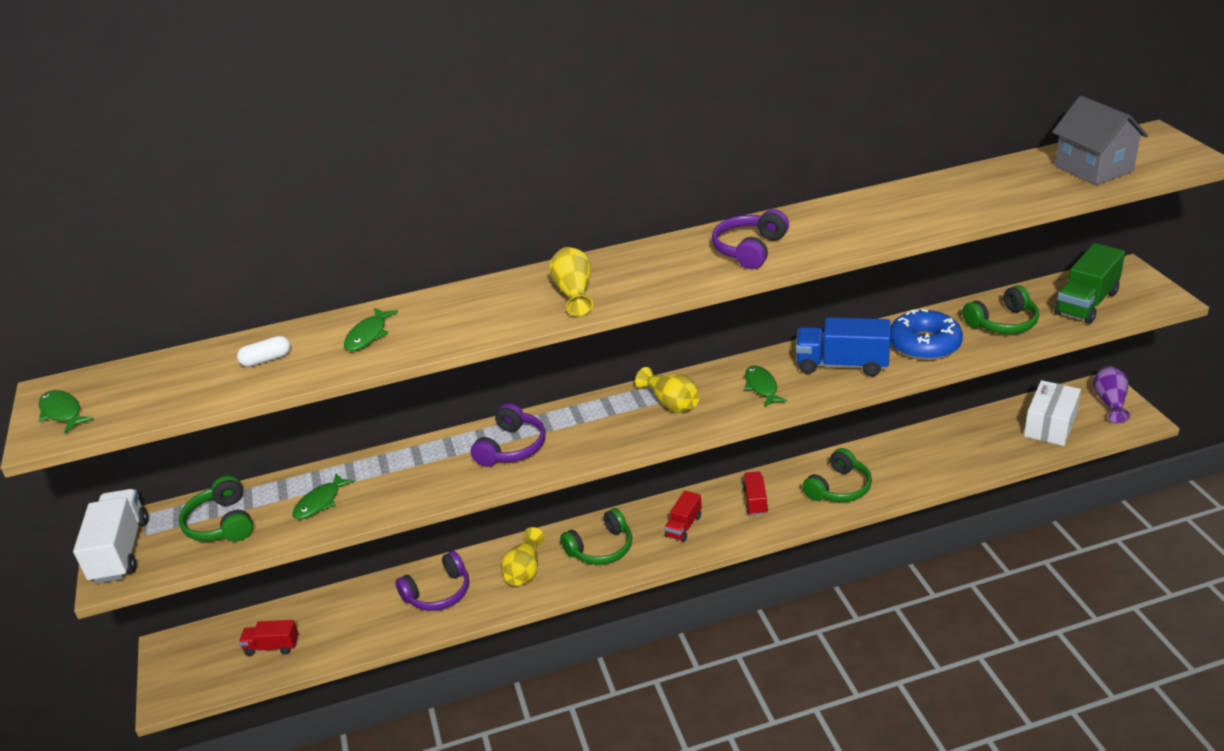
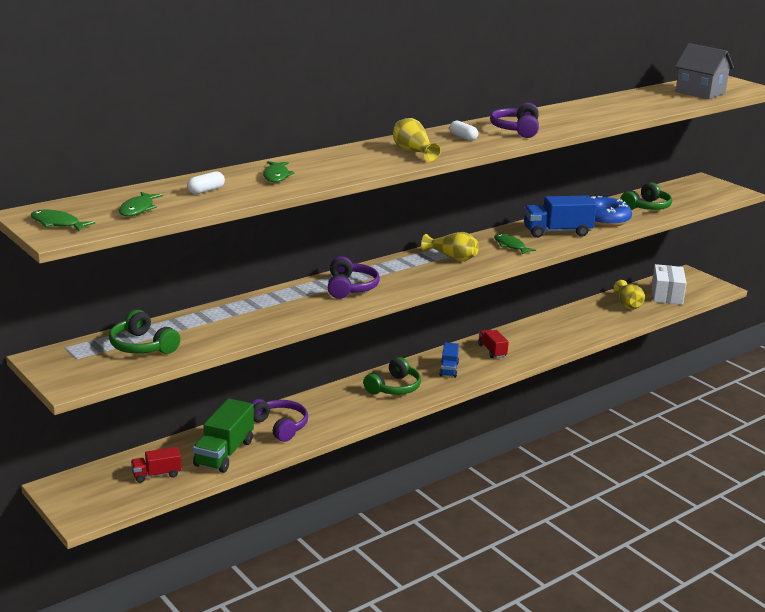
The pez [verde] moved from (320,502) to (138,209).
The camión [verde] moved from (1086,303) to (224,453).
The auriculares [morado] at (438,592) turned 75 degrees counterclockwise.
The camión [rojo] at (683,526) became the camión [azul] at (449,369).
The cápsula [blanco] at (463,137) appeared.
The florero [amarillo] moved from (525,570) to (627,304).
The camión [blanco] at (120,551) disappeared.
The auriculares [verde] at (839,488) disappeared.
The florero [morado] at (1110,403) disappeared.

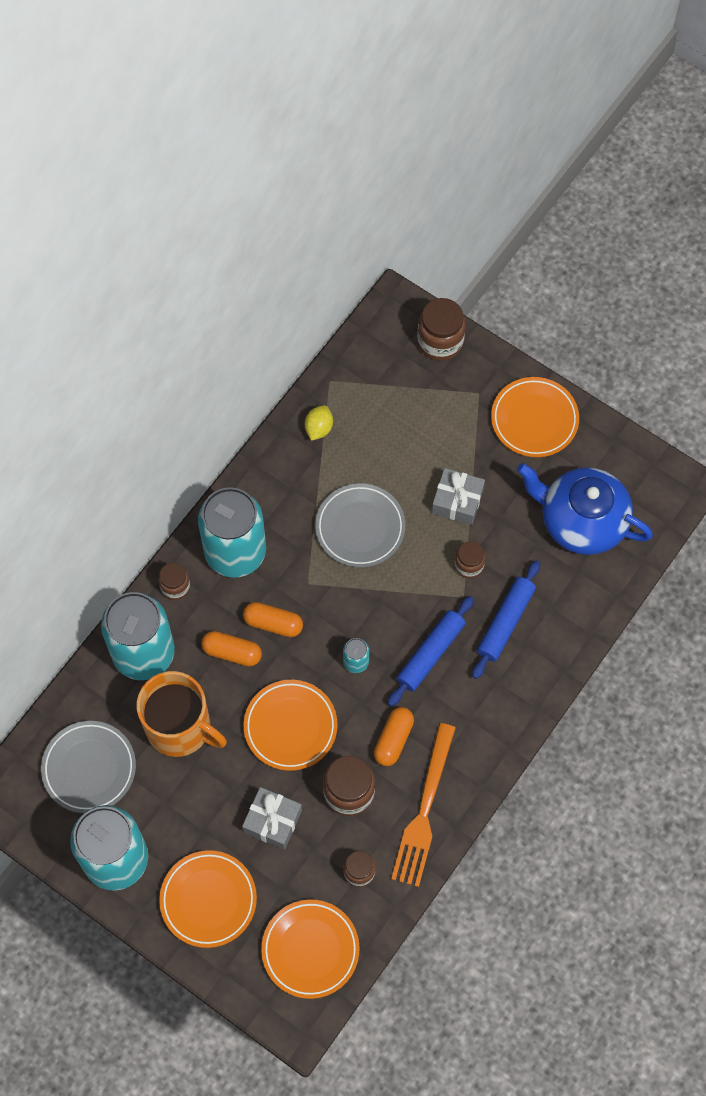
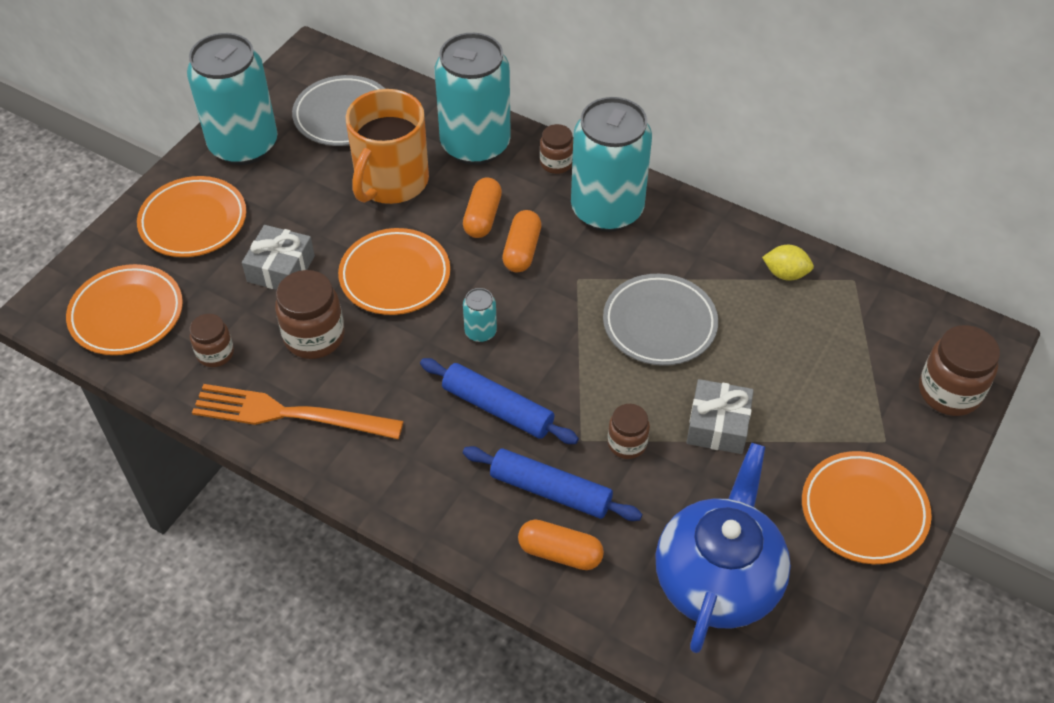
The cápsula [naranja] moved from (393,739) to (560,553).

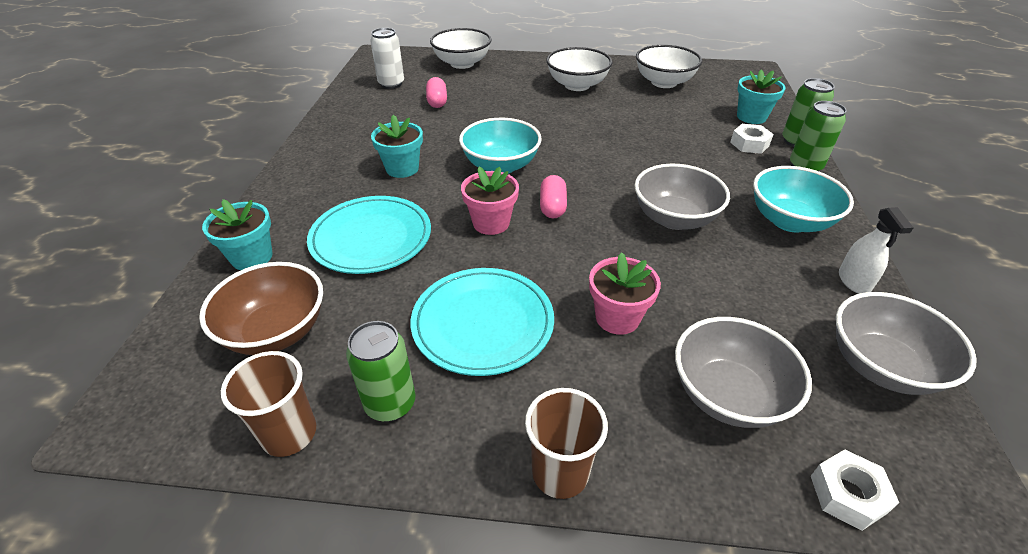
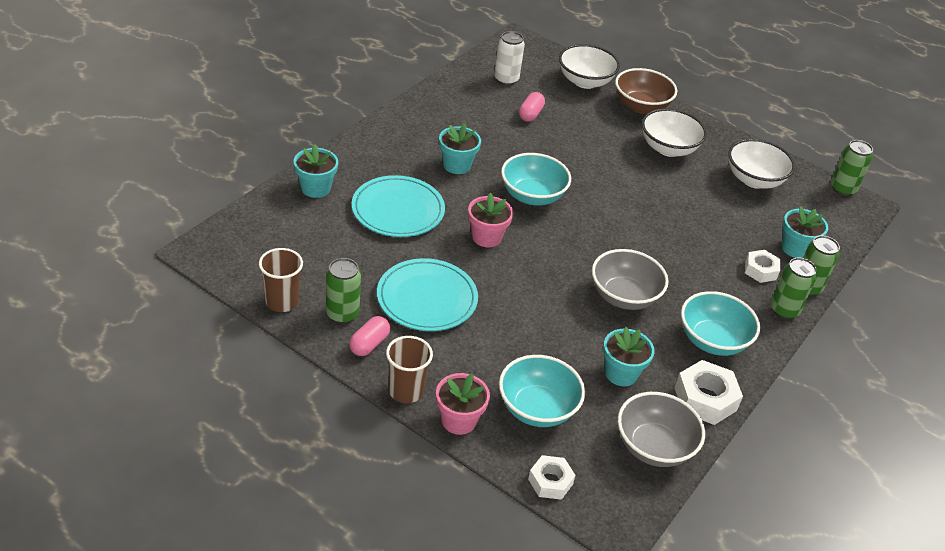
The cápsula [rosa] moved from (552,207) to (369,344).
The maceta [rosa] moved from (617,317) to (458,420).
The cuenco [gris] at (728,395) became the cuenco [turquesa] at (537,409).
The maceta [turquesa] at (621,373) appeared.
The cuenco [marrón] moved from (276,331) to (641,106).
The pulverizador [blanco] at (854,281) was replaced by the tuerca [blanco] at (705,399).
The lata [verde] at (842,189) appeared.

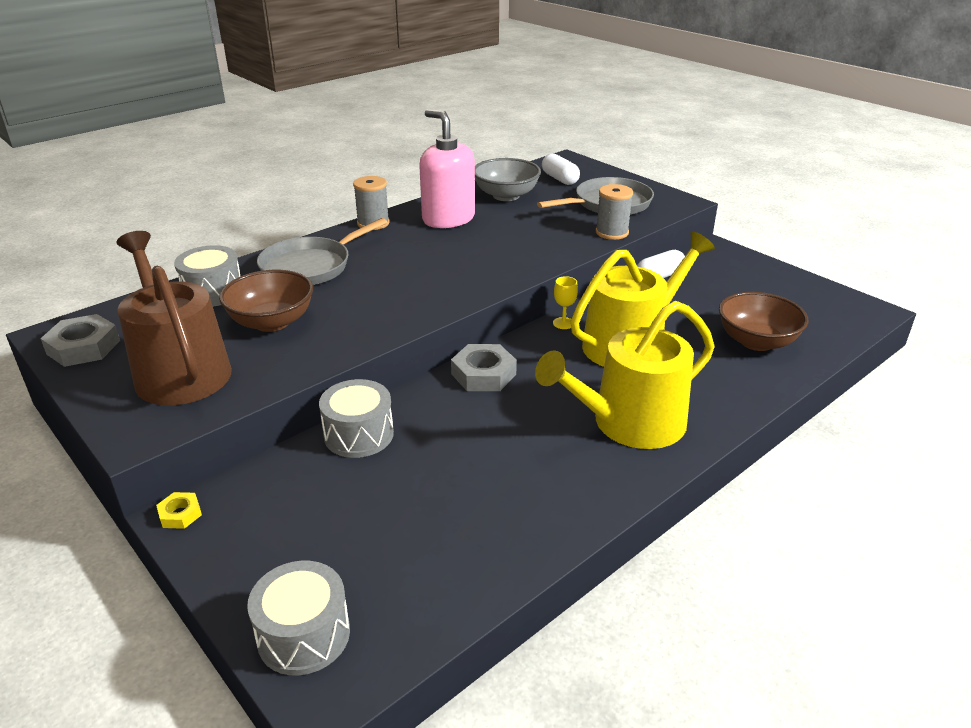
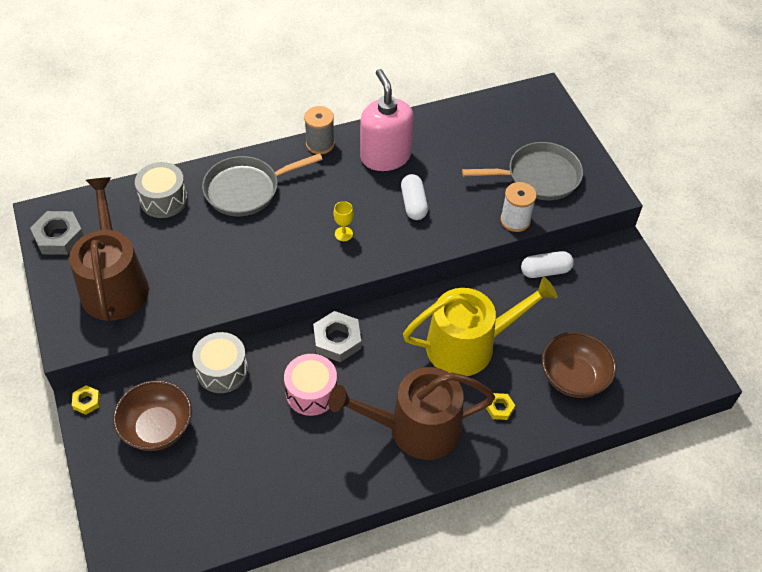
The cuenco [marrón] moved from (272,322) to (157,428).
The tambor [rosa] at (311,392) appeared.
The regadera [amarillo] at (629,423) became the regadera [marrón] at (415,428).
The copa [amarillo] moved from (563,323) to (343,234).
The cápsula [blanco] moved from (560,179) to (413,204).
The tuerca [amarillo] at (499,408) appeared.
The carrete [gris] at (612,232) became the carrete [blanco] at (515,220).
The tambor [gris] at (304,635) disappeared.
The cuenco [gris] at (506,195) disappeared.

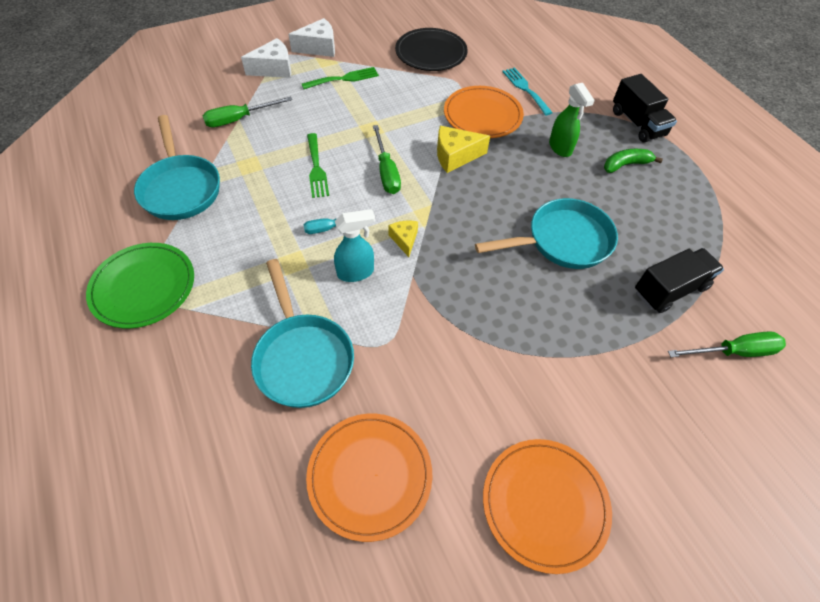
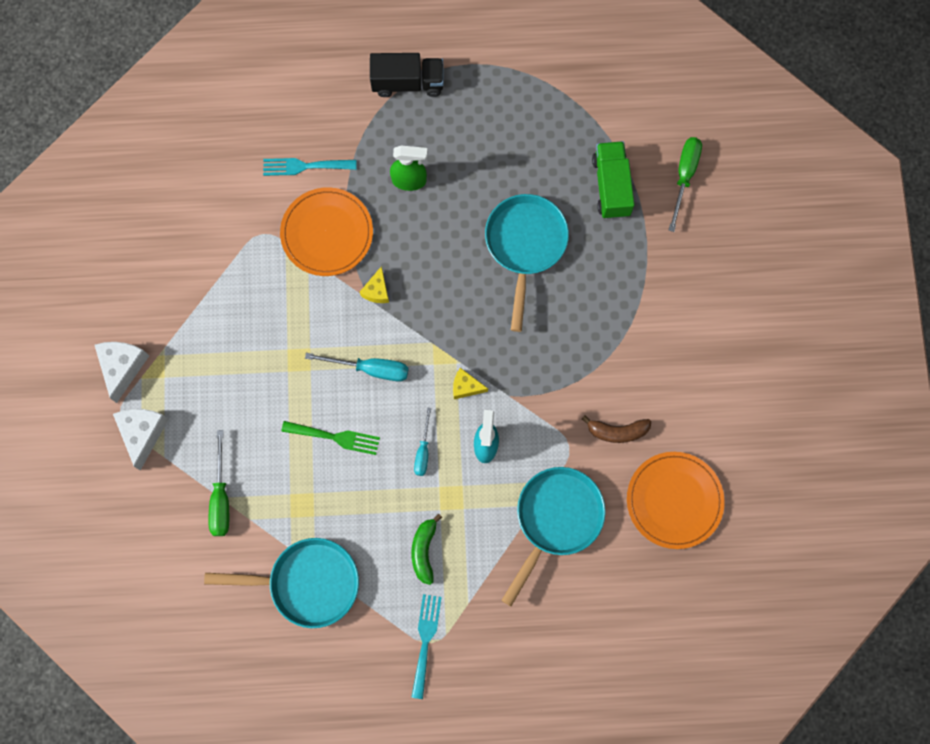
The destornillador [verde] at (386,172) became the destornillador [turquesa] at (370,369).
The queso [amarillo] at (455,156) changed to 0.61 times the size.
The plátano [verde] moved from (625,165) to (424,550).
The plato [verde] at (143,287) was replaced by the tenedor [turquesa] at (425,640).
The sartén [turquesa] at (302,357) turned 60 degrees counterclockwise.
The plátano [marrón] at (617,431) appeared.
The camión [negro] at (670,289) became the camión [verde] at (611,186).
The tenedor [verde] at (344,79) disappeared.
The plato [negro] at (431,53) disappeared.
The plato [naranja] at (545,504) disappeared.

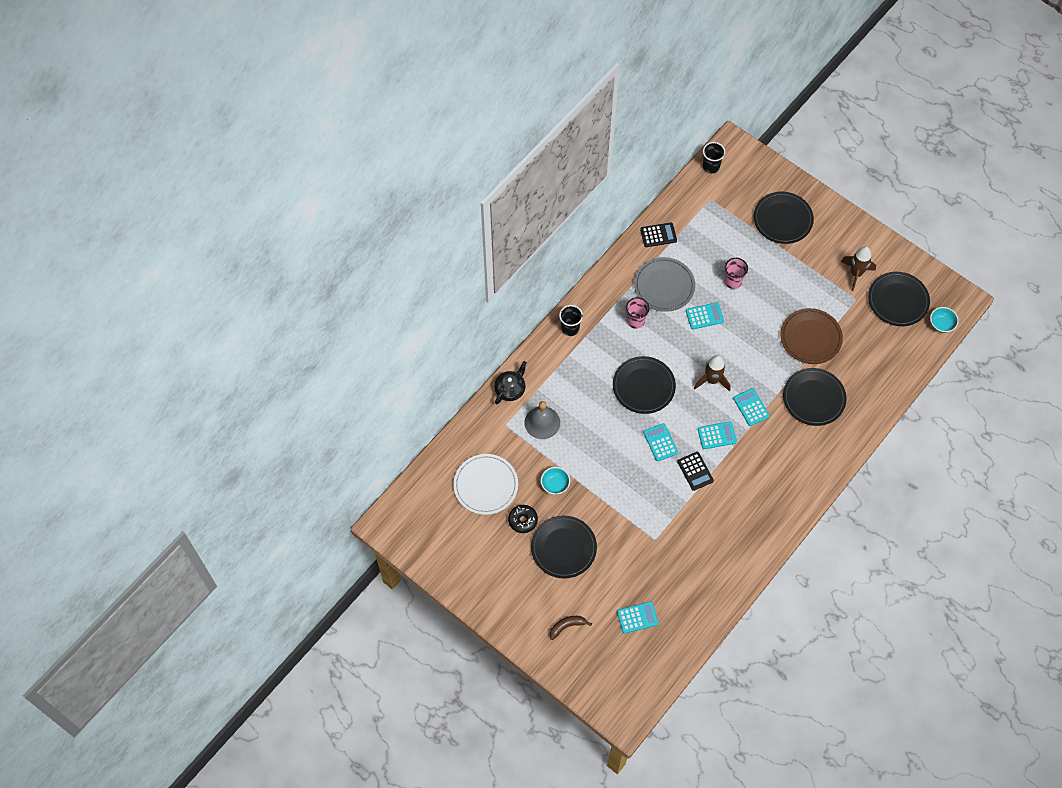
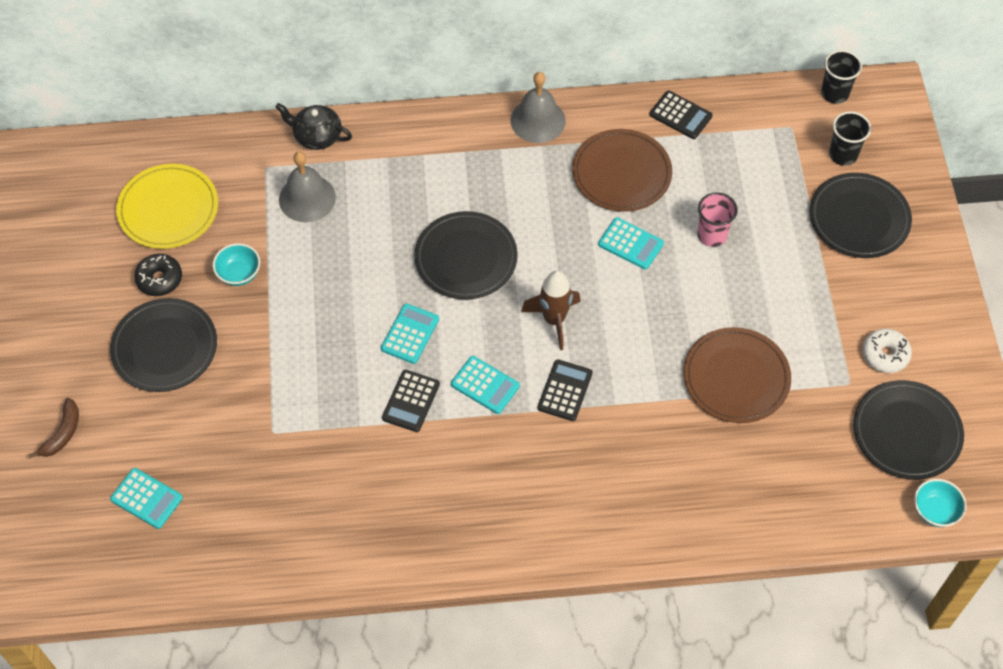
The plátano [marrón] at (567,626) turned 90 degrees clockwise.
The plato [blanco] at (486,485) became the plato [amarillo] at (168,209).
The tetera [negro] at (510,389) turned 150 degrees counterclockwise.
The campana [gris] at (538,120) appeared.
The calculadora [turquesa] at (751,407) became the calculadora [negro] at (565,390).
The plato [gris] at (664,286) became the plato [marrón] at (621,173).
The vaso [negro] moved from (570,328) to (843,154).
The cohete [marrón] at (856,273) was replaced by the rosquilla [blanco] at (885,355).
The vaso [rosa] at (635,321) disappeared.
The plato [negro] at (814,398) disappeared.

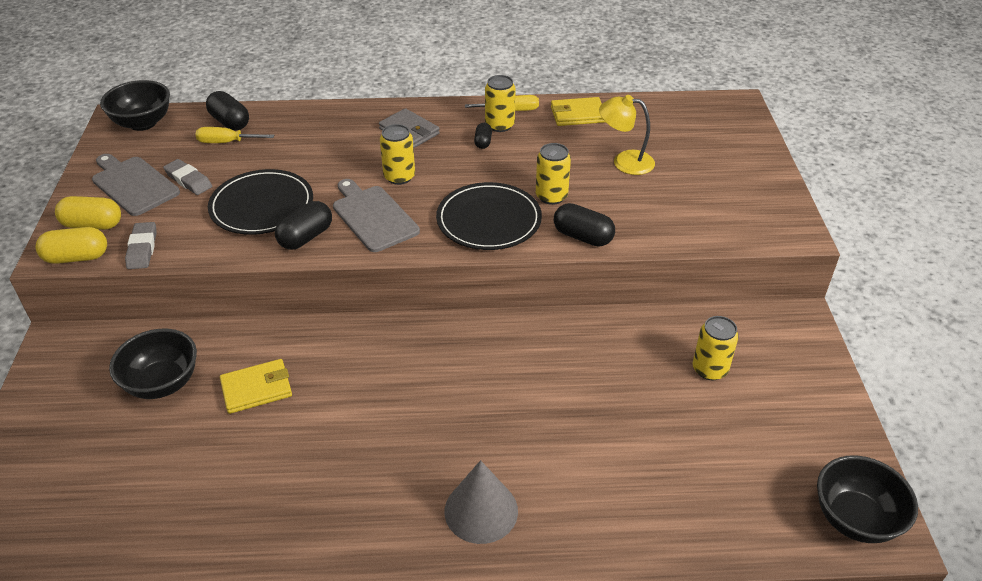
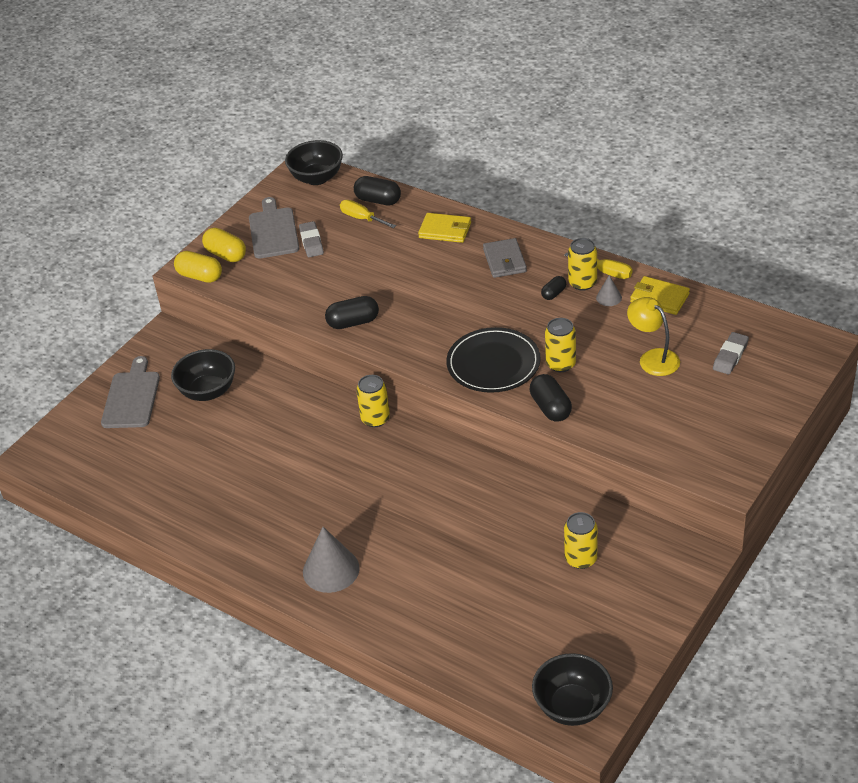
The tabla de cortar [gris] moved from (373,216) to (132,397).
The cápsula [negro] at (230,122) turned 60 degrees counterclockwise.
The lata [amarillo] moved from (399,177) to (375,419).
The cartera [amarillo] moved from (256,389) to (445,230).
The cono [gris] at (609,297) appeared.
The goma de borrar [gris] moved from (142,249) to (730,356).
The plato [negro] at (262,206) disappeared.

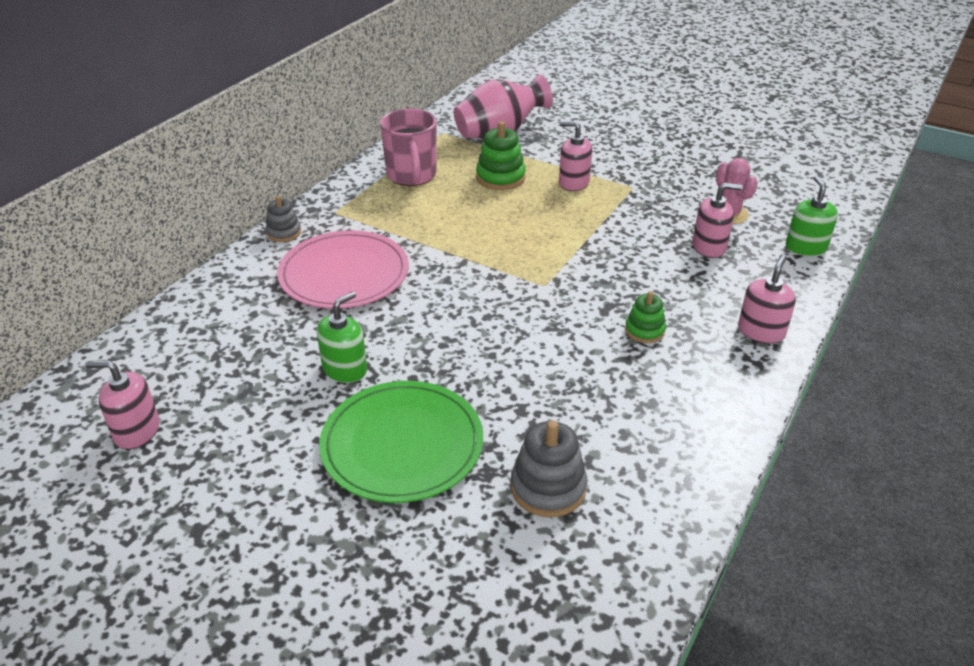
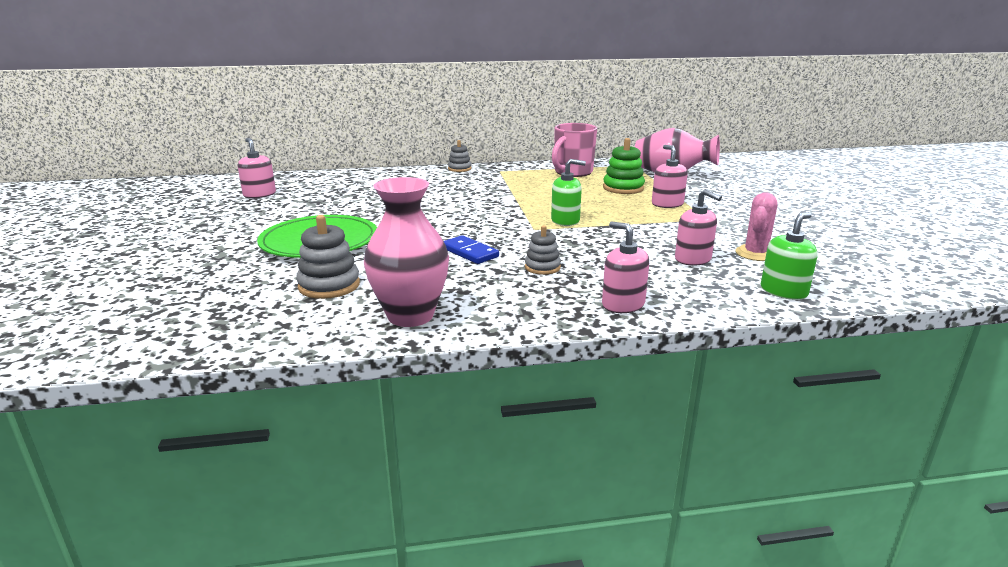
The florero [rosa] at (410,316) appeared.
The ficha de dominó [azul] at (469,252) appeared.
The juguete apilable [verde] at (644,330) became the juguete apilable [gris] at (542,267).
The dispensador de jabón [verde] moved from (345,369) to (565,221).
The dispensador de jabón [rosa] at (761,331) turned 120 degrees counterclockwise.
The plato [rosa] at (344,274) disappeared.

